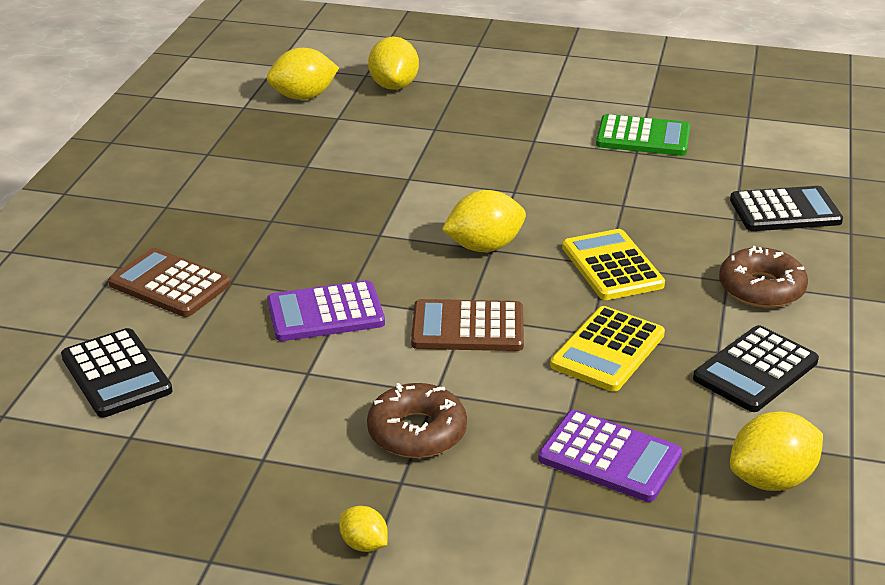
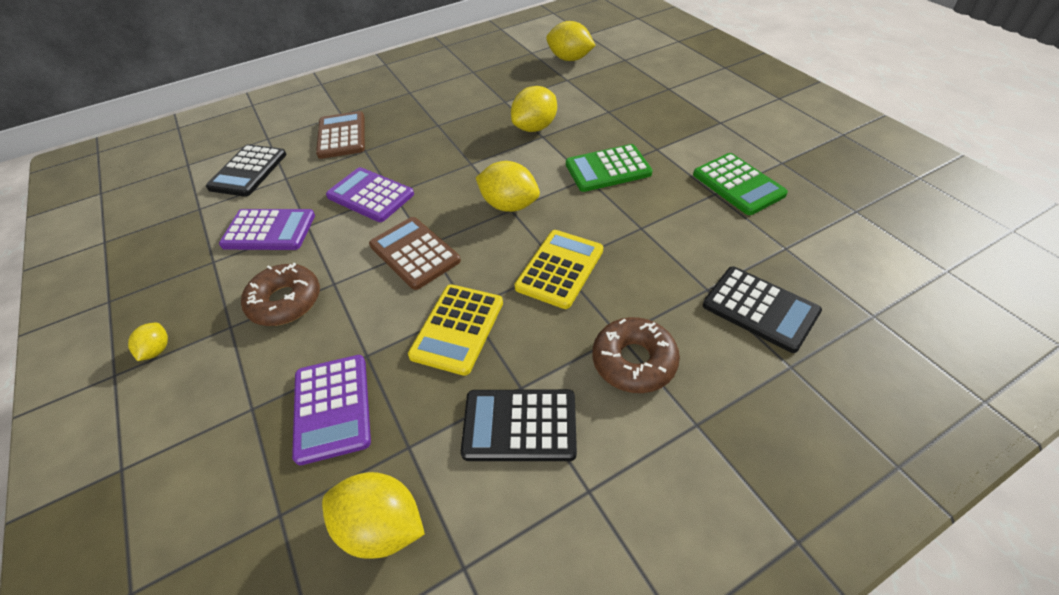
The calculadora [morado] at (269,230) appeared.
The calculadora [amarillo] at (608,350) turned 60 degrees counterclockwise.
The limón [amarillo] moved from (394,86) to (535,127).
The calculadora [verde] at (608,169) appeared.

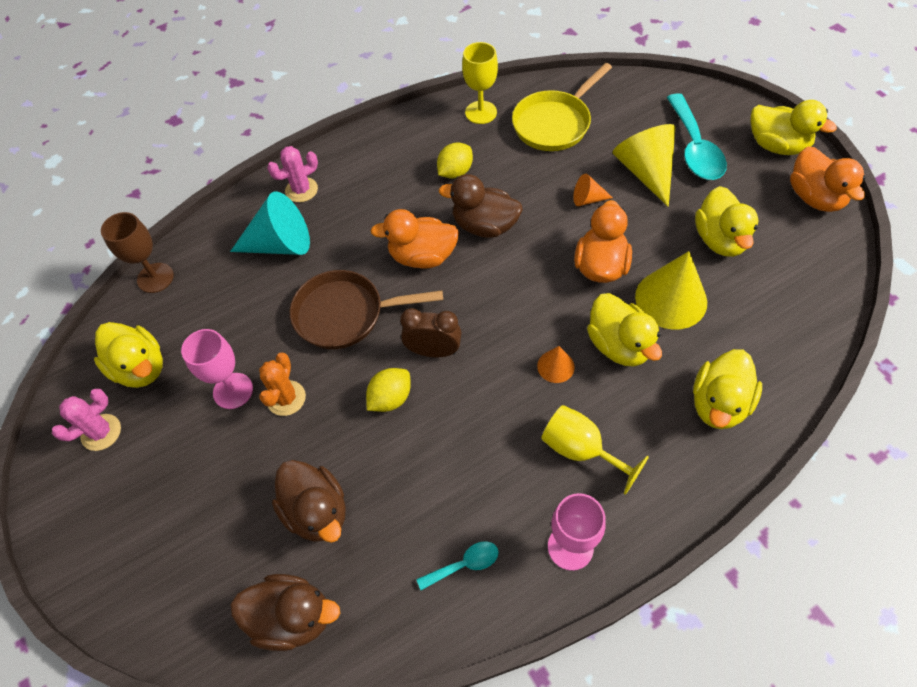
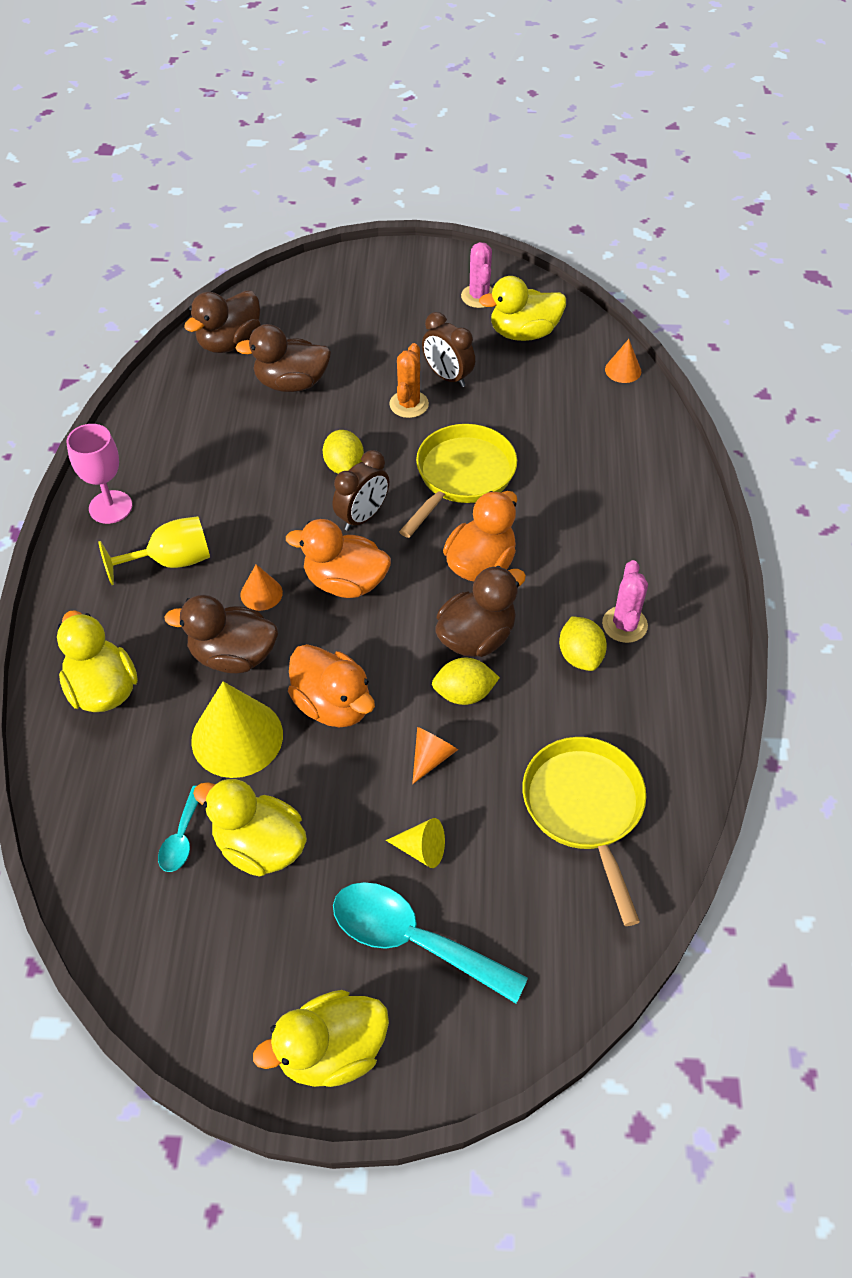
The cuchara [turquesa] moved from (464,564) to (181,838).
The pato [amarillo] at (619,345) became the pato [marrón] at (233,656).
The pato [naranja] moved from (815,197) to (345,582).
The cono [amarillo] at (645,172) changed to 0.50 times the size.
The cactus [naranja] at (286,398) turned 60 degrees clockwise.
The sartén [marrón] at (345,314) became the sartén [amarillo] at (462,476).
The copa [rosa] at (233,391) was replaced by the despertador [marrón] at (447,377).
The limón [amarillo] at (464,694) appeared.
The cactus [rosa] moved from (301,190) to (624,625).
The copa [marrón] at (155,278) was replaced by the cono [naranja] at (623,370).
The cono [turquesa] at (280,244) disappeared.
The copa [amarillo] at (481,112) disappeared.

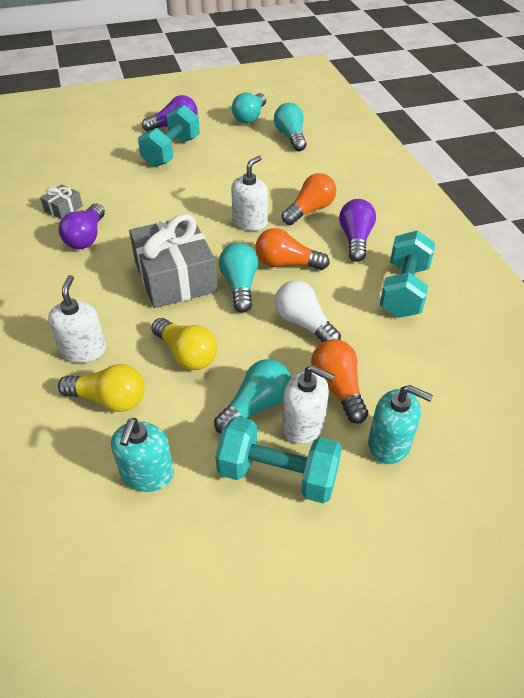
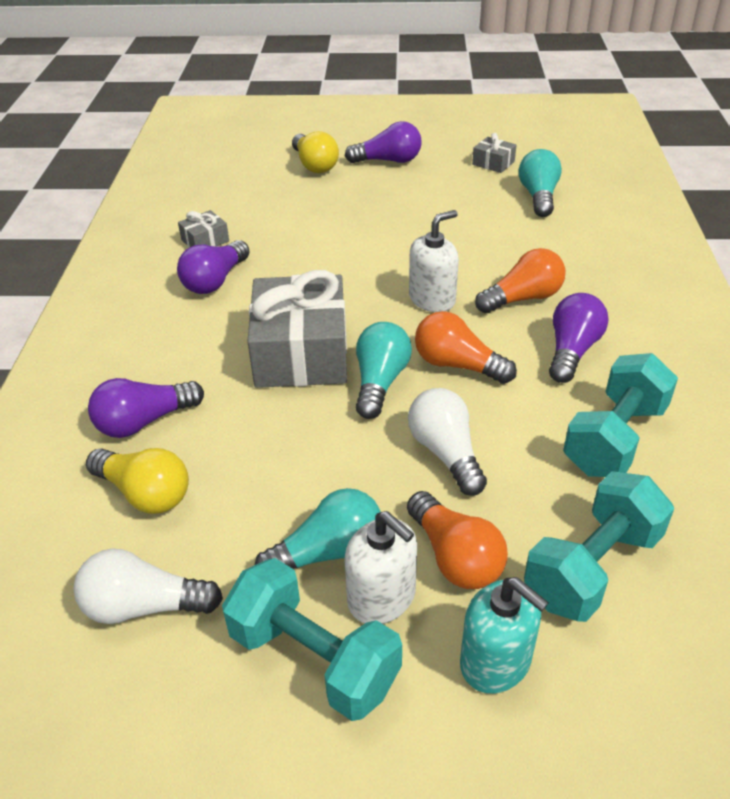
The dispensador de jabón [turquesa] at (147,474) was replaced by the bombilla [blanco] at (144,606).
The dispensador de jabón [blanco] at (83,350) was replaced by the bombilla [morado] at (144,421).
The bombilla [amarillo] moved from (186,354) to (314,165).
The bombilla [naranja] at (338,388) turned 150 degrees clockwise.
The bombilla [turquesa] at (250,117) was replaced by the regalo [gris] at (493,163).
The mancuerna [turquesa] moved from (171,152) to (592,567).

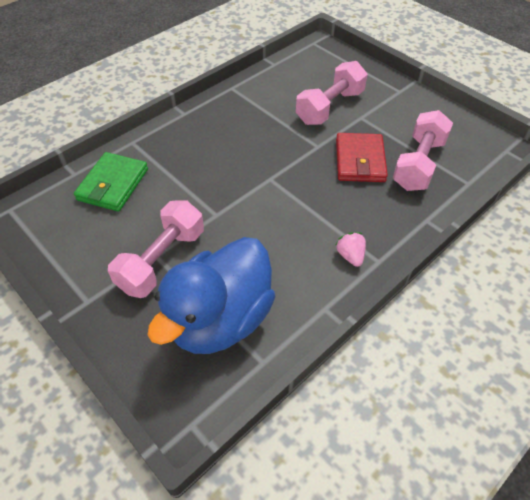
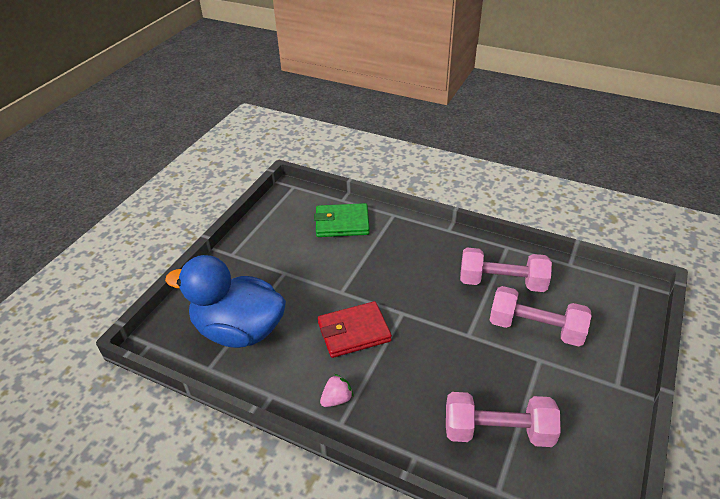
The cartera [rojo] moved from (360,160) to (354,332).
The mancuerna [rosa] moved from (162,260) to (502,282).

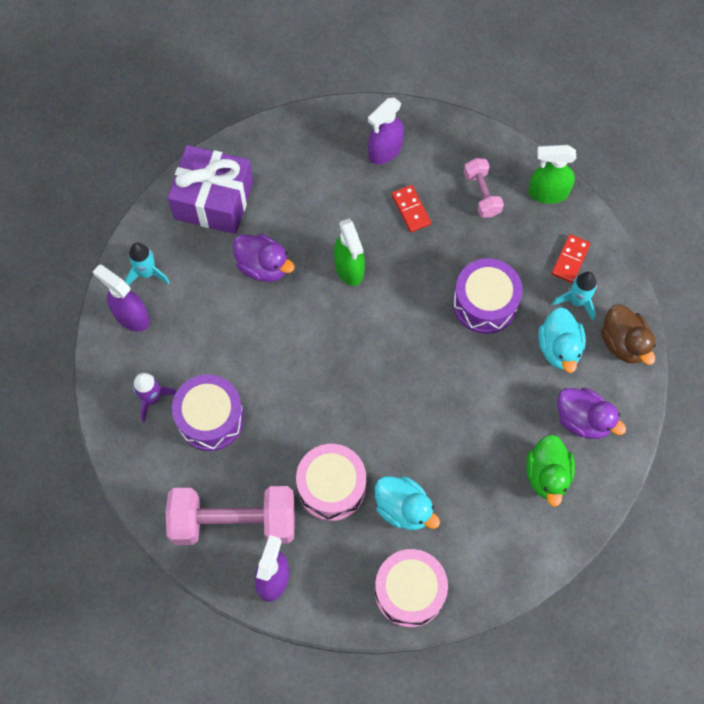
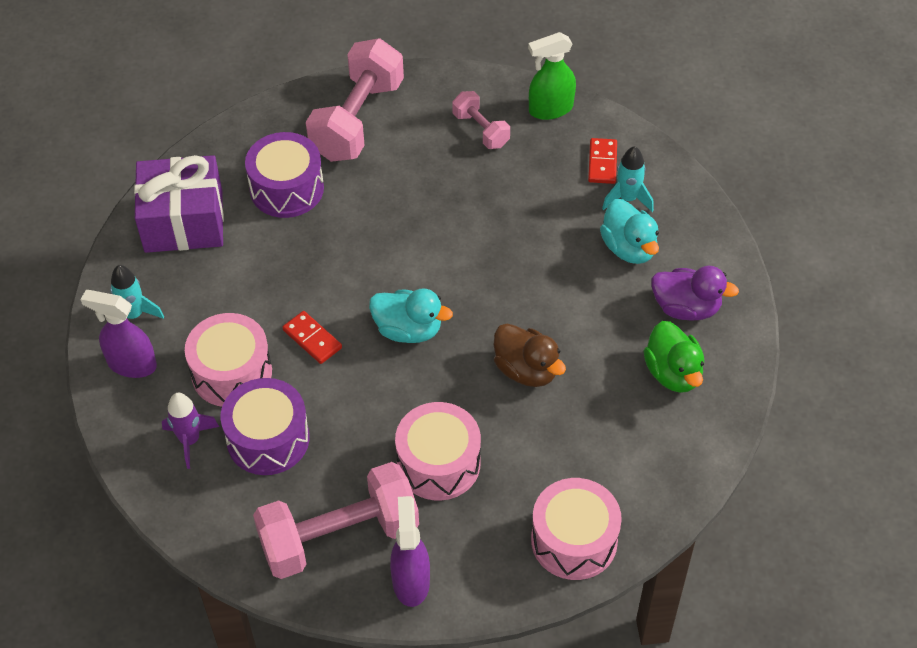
The tambor [rosa] at (232,373) appeared.
The tambor [morado] moved from (485,303) to (287,189).
The ficha de dominó [rojo] moved from (410,209) to (312,339).
The pulverizador [morado] at (385,151) was replaced by the mancuerna [rosa] at (357,120).
The pato [turquesa] moved from (403,508) to (408,330).
The pato [marrón] moved from (623,343) to (526,370).
The pato [morado] at (263,266) disappeared.
The pulverizador [verde] at (349,268) disappeared.

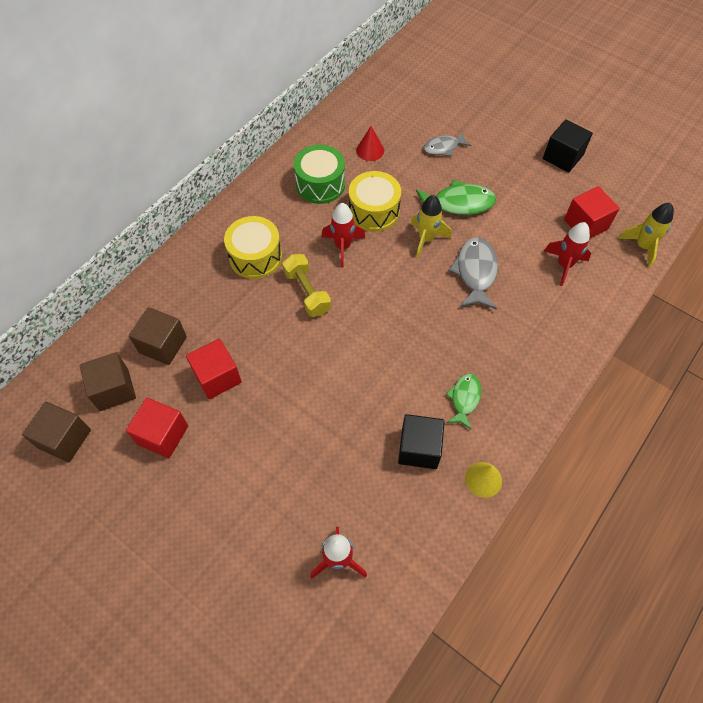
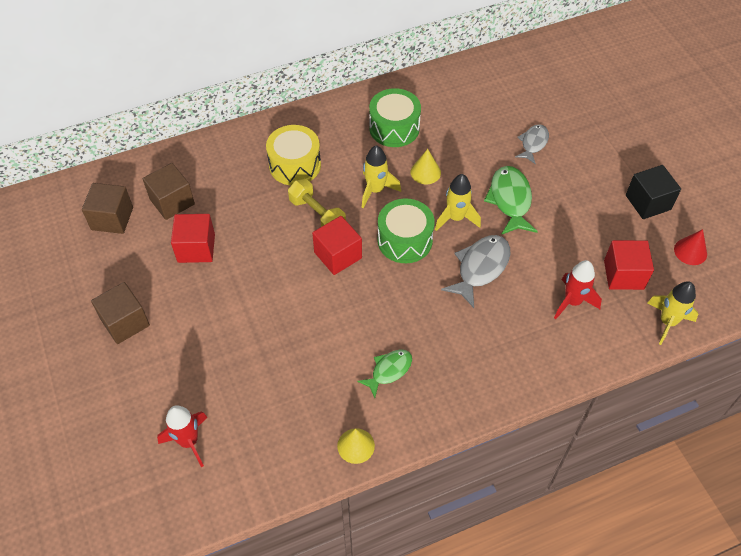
The cubo [marrón] moved from (64,439) to (125,322).
The mancuerna [amarillo] at (307,292) turned 45 degrees counterclockwise.
The cubo [rojo] moved from (162,435) to (338,255).
The cohete [rojo] at (343,246) became the cohete [amarillo] at (376,190).
The tambor [verde] at (405,240) appeared.
The tambor [amarillo] at (374,211) was replaced by the cono [amarillo] at (425,172).
The pez [verde] at (458,203) turned 120 degrees counterclockwise.
The pez [gris] at (443,147) turned 105 degrees clockwise.
The cono [rojo] moved from (370,150) to (690,251).
The cubo [negro] at (419,448) disappeared.

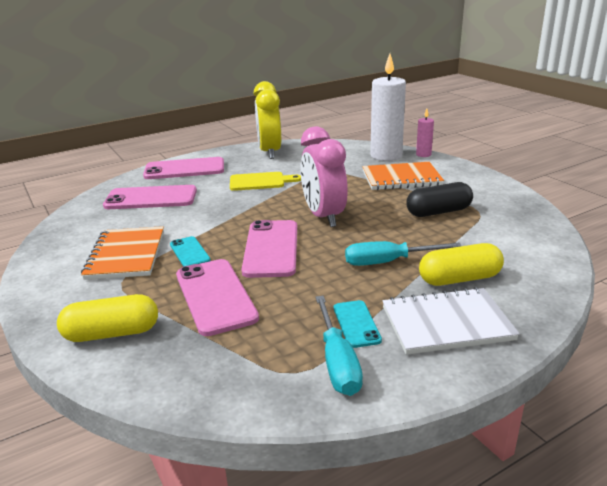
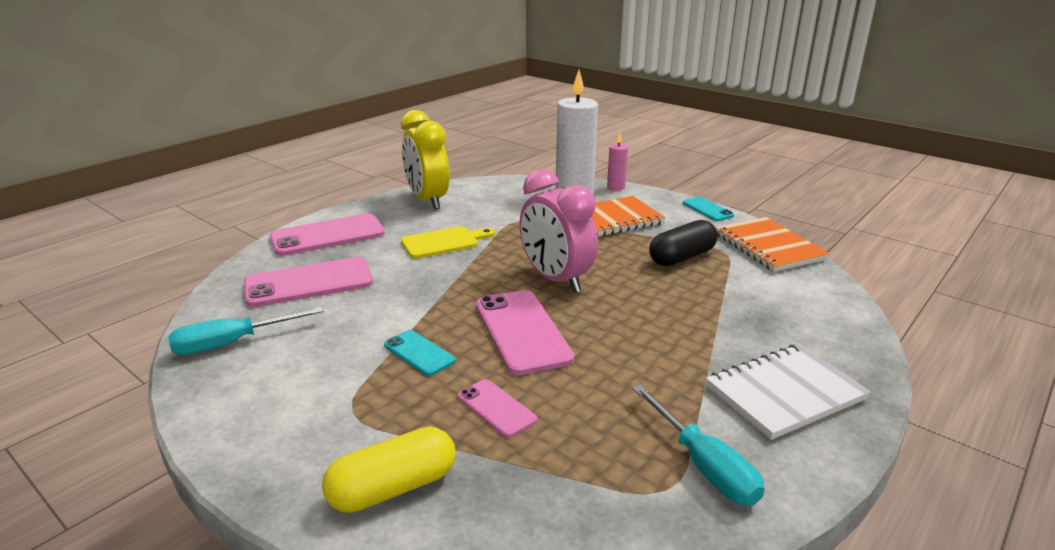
The destornillador [turquesa] moved from (388,262) to (232,343).
The móvil [rosa] at (215,296) changed to 0.53 times the size.
The móvil [turquesa] moved from (356,324) to (707,209).
The cuaderno [naranja] moved from (126,255) to (768,247).
The cápsula [amarillo] at (459,279) disappeared.

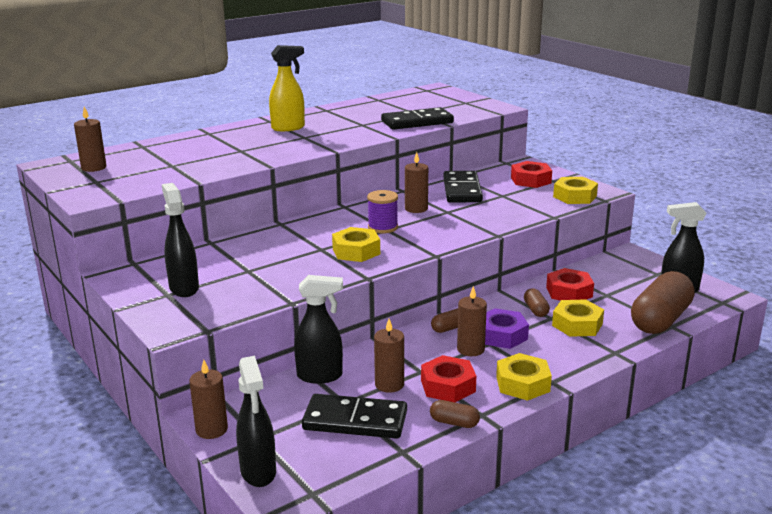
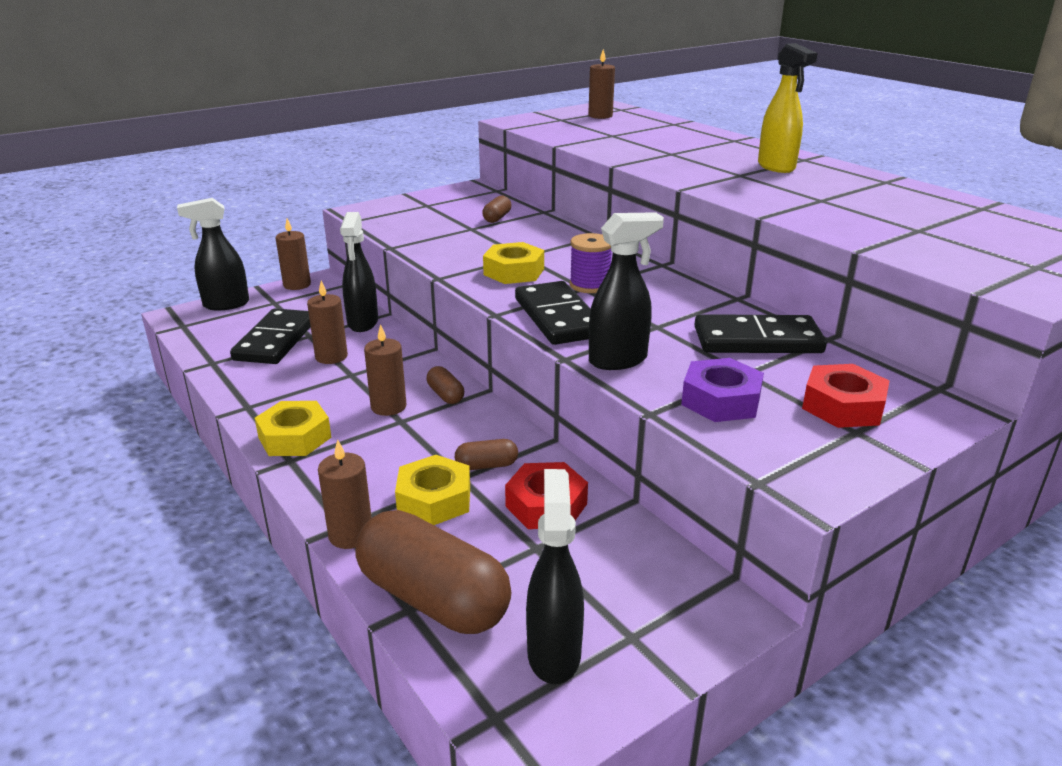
The vela [marrón] moved from (416,209) to (351,535).
The cápsula [marrón] moved from (454,423) to (497,218).
The ficha de dominó [negro] moved from (417,122) to (558,317).
The pulverizador [negro] moved from (184,288) to (618,360).
The tuerca [morado] moved from (502,335) to (720,400).
The tuerca [rojo] at (448,386) disappeared.
The tuerca [amarillo] at (575,196) disappeared.

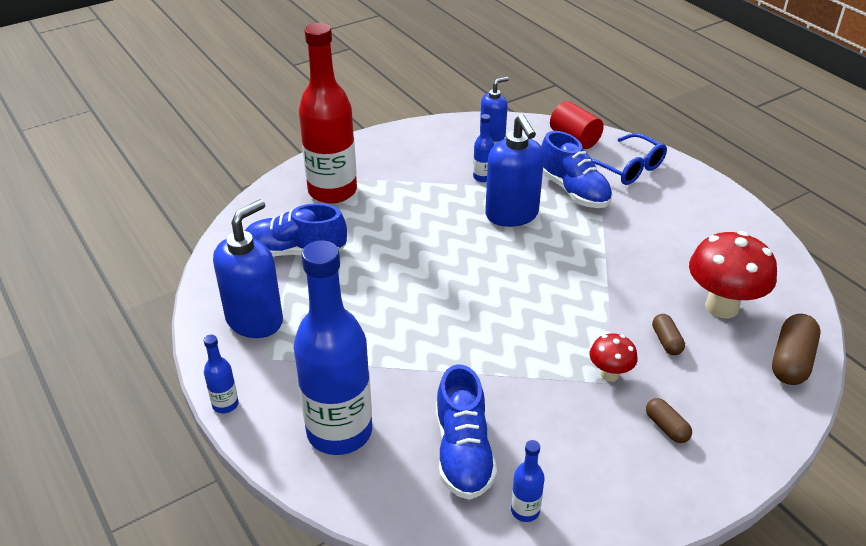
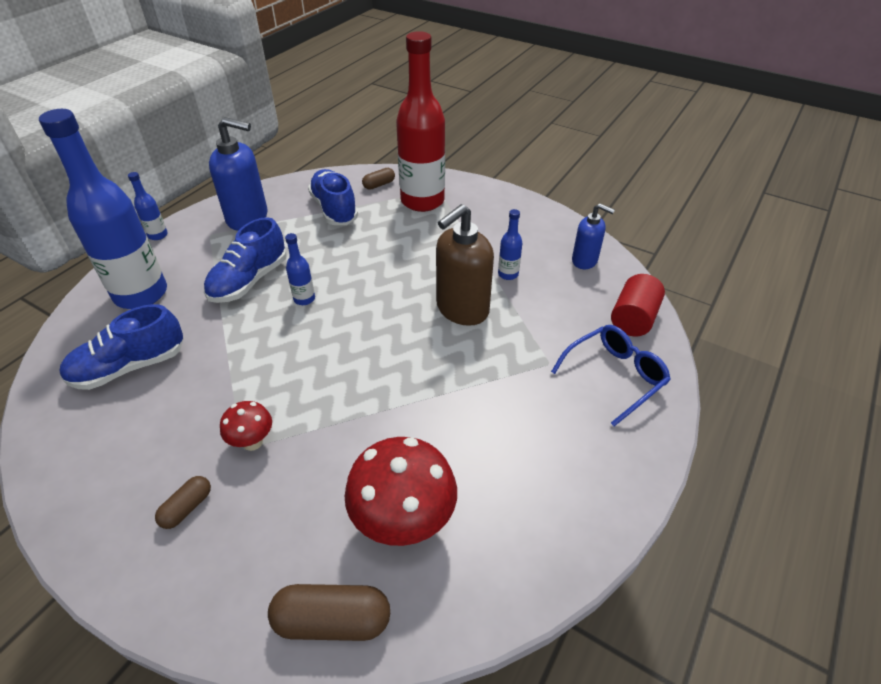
The zapato [azul] moved from (573,191) to (249,281).
The botella [azul] moved from (525,510) to (304,299).
The cápsula [marrón] moved from (666,341) to (379,185).
The dispensador de jabón [azul] at (512,215) became the dispensador de jabón [marrón] at (462,309).
The gafas [azul] at (628,168) turned 150 degrees counterclockwise.

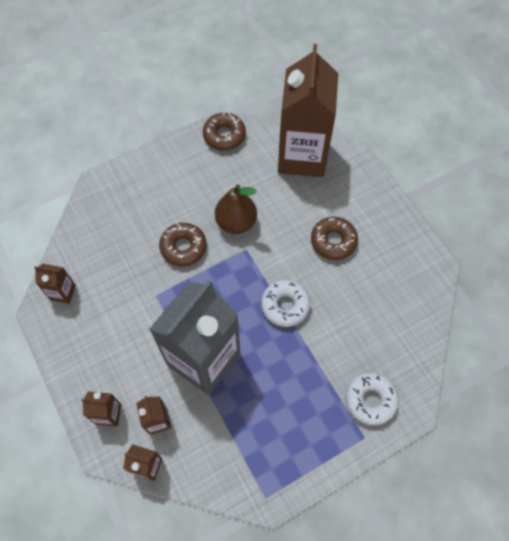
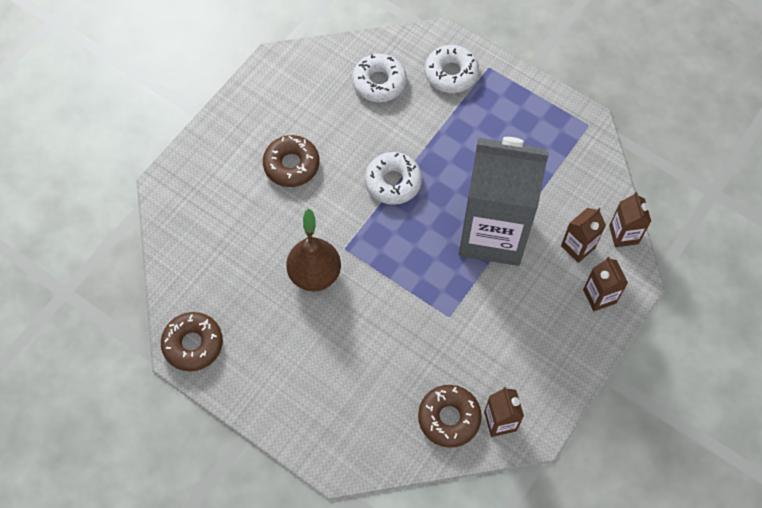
The rosquilla [blanco] at (379,82) appeared.
The rosquilla [marrón] moved from (183,247) to (449,418).
The cartón de leche [marrón] at (302,156) disappeared.

